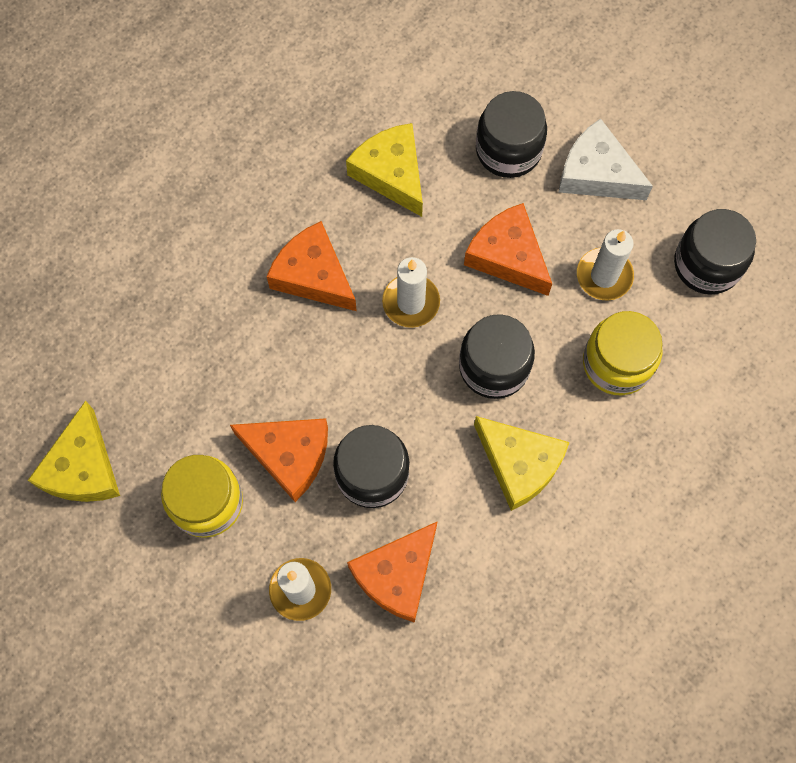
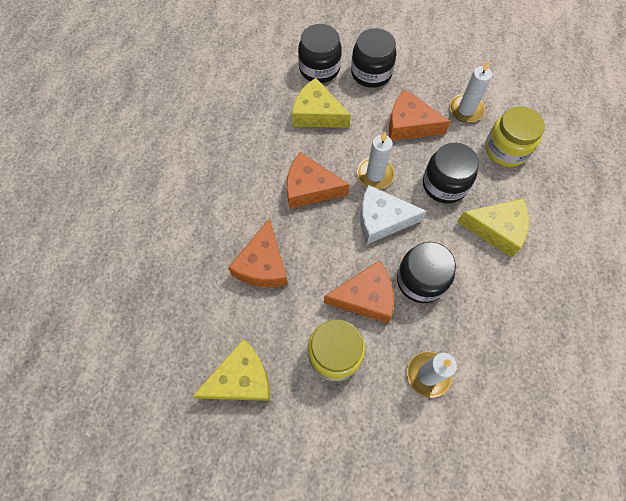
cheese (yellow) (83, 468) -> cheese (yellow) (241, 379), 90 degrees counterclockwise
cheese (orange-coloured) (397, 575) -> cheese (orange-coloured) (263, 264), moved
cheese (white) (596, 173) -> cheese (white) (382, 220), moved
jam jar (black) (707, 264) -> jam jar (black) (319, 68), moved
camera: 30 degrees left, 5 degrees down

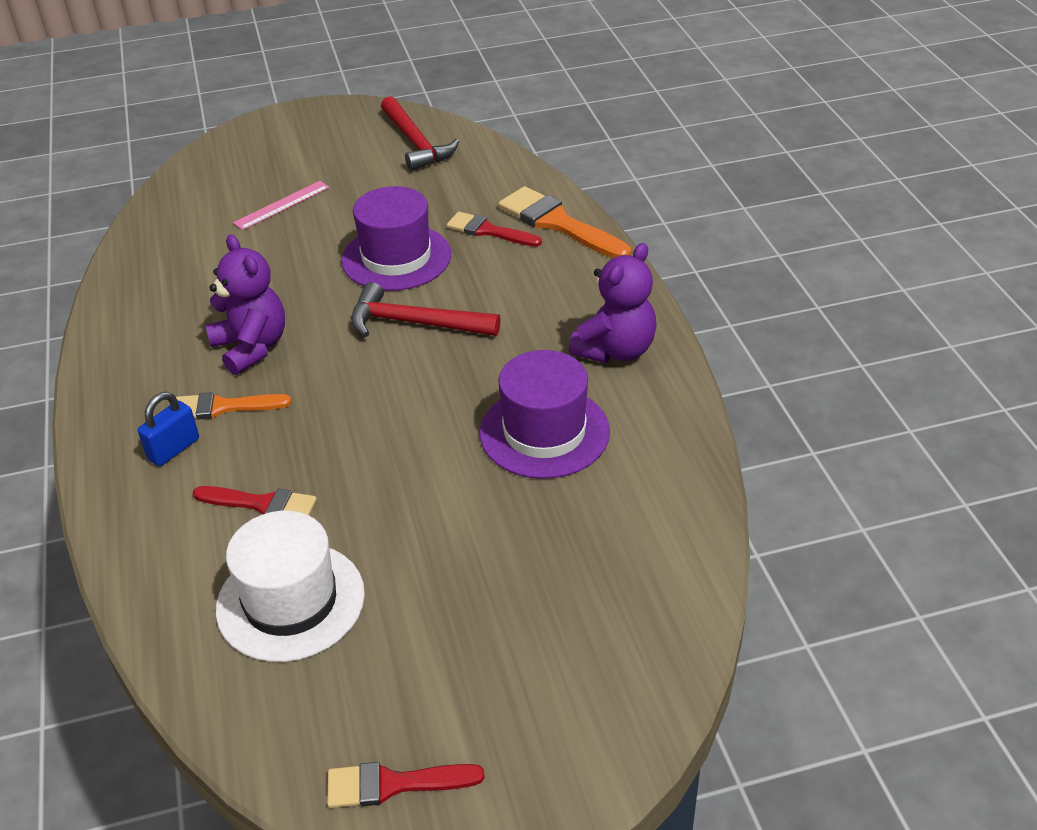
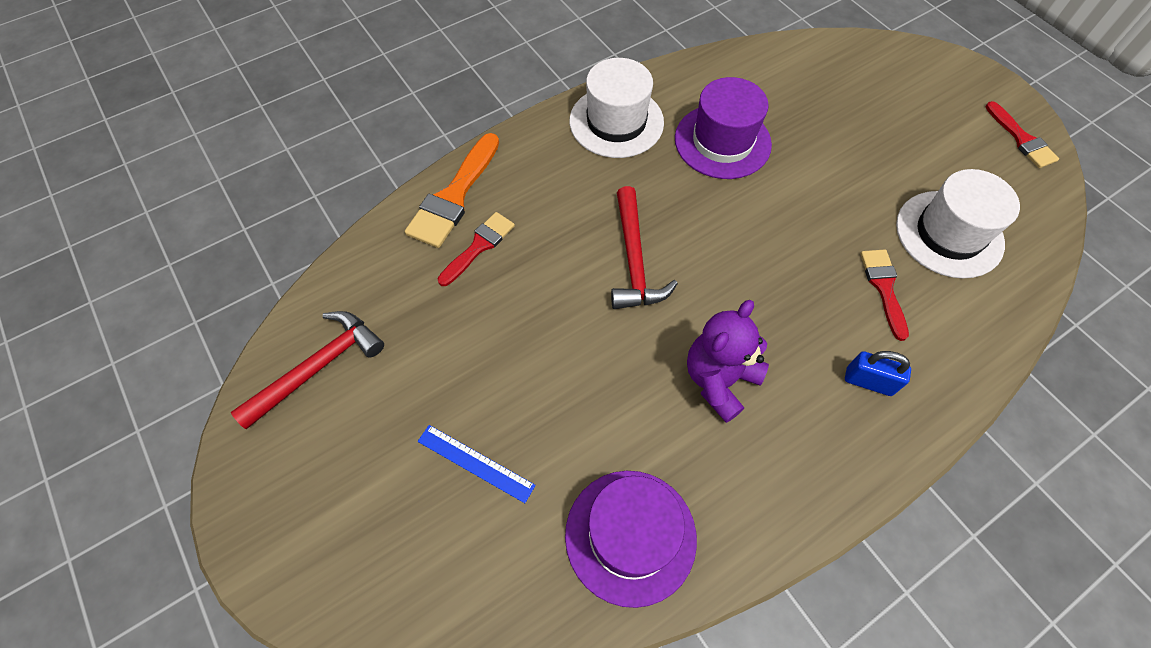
paint brush (orange-coloured) (223, 407) -> none
measuring stick (rose-pink) (282, 205) -> measuring stick (blue) (475, 463)
top hat (purple) (396, 258) -> top hat (purple) (630, 536), moved
paint brush (red) (488, 231) -> paint brush (red) (479, 246), 150 degrees counterclockwise
stuffed bear (purple) (615, 350) -> top hat (white) (616, 122)
camera: 110 degrees left, 20 degrees up

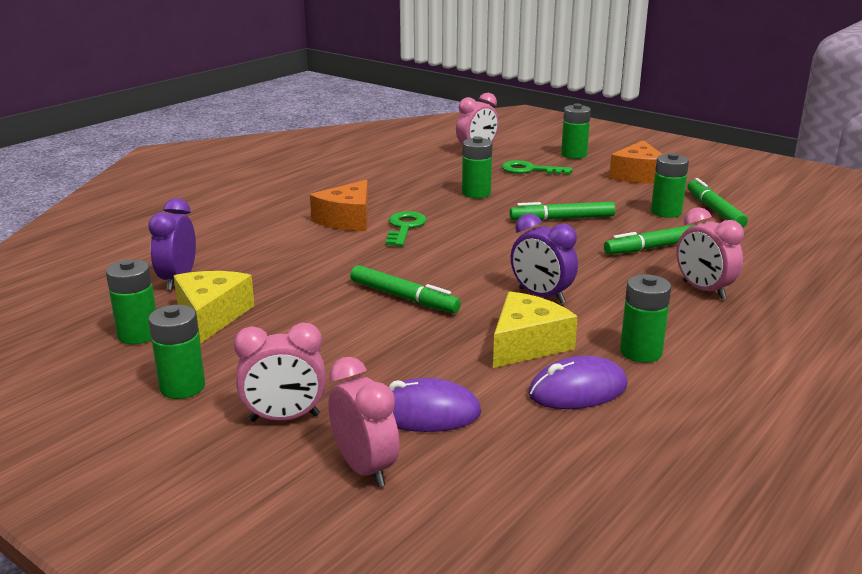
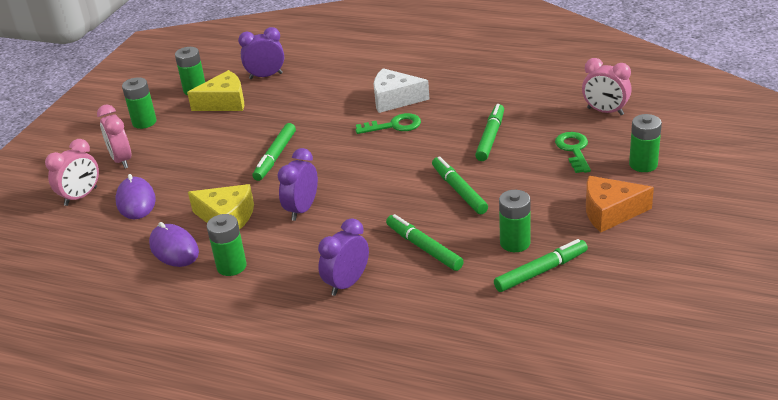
cheese (orange-coloured) (347, 220) -> cheese (white) (395, 99)
AA battery (green) (476, 193) -> marker (green) (490, 137)
alarm clock (rose-pink) (703, 290) -> alarm clock (purple) (347, 283)
camera: 75 degrees right, 10 degrees up

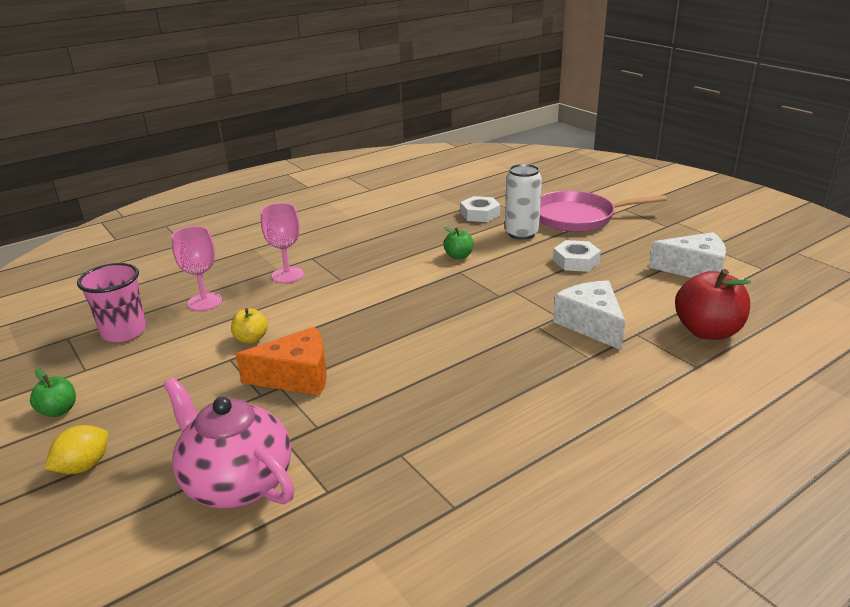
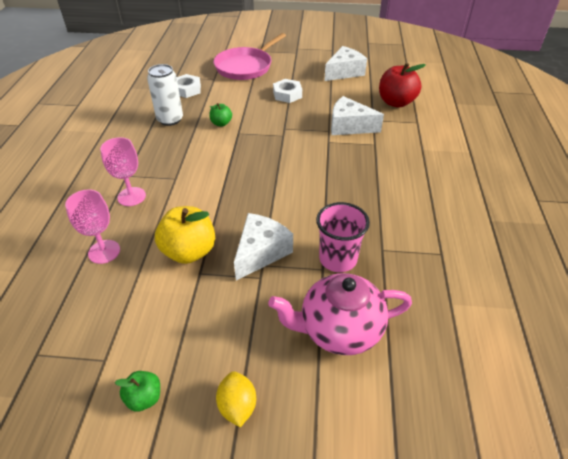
beaker (rose-pink) (124, 332) -> beaker (rose-pink) (338, 259), moved
apple (yellow) (251, 339) -> apple (yellow) (189, 251), x1.90
cheese (orange-coloured) (296, 377) -> cheese (white) (261, 252)
soda can (white) (521, 233) -> soda can (white) (170, 119), moved
camera: 50 degrees left, 15 degrees up

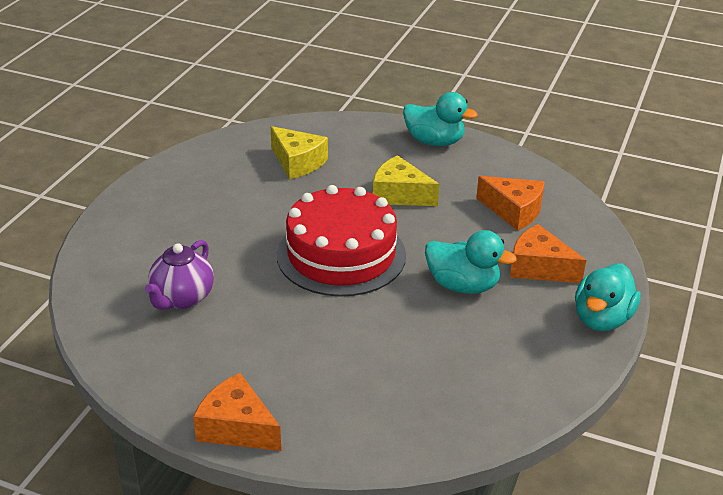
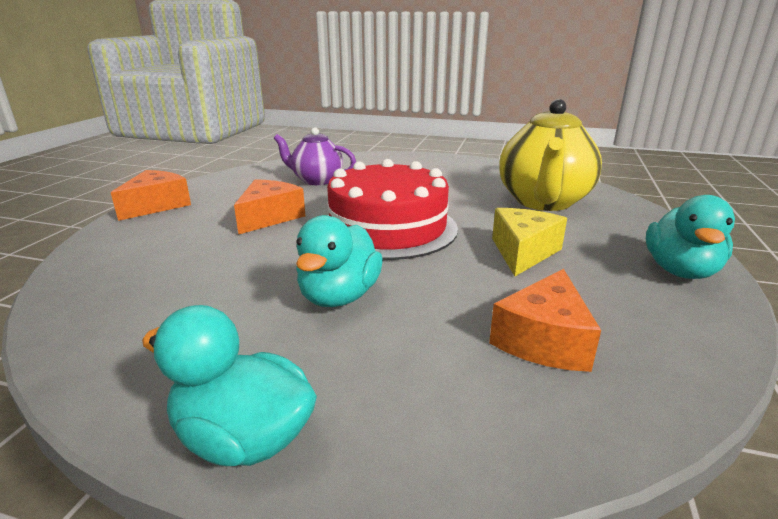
cheese (yellow) (297, 162) -> china teapot (yellow) (543, 202)
cheese (orange-coloured) (539, 267) -> cheese (orange-coloured) (269, 217), moved
camera: 85 degrees right, 10 degrees down

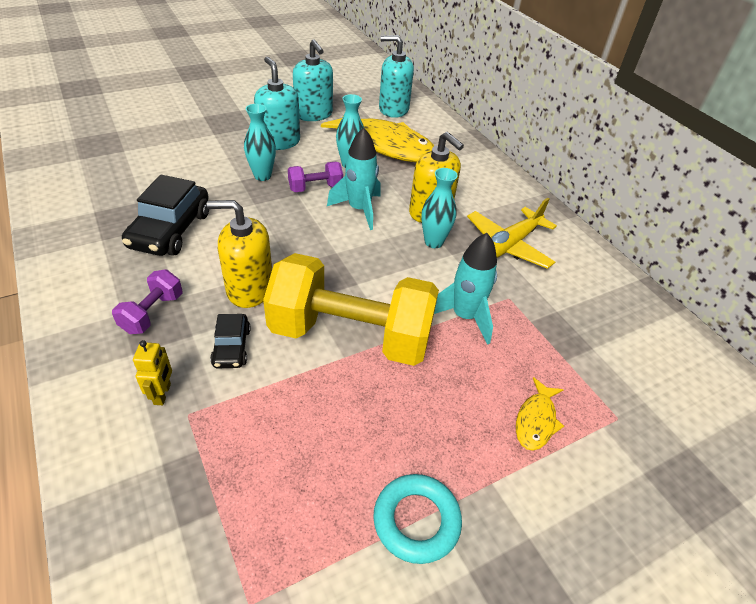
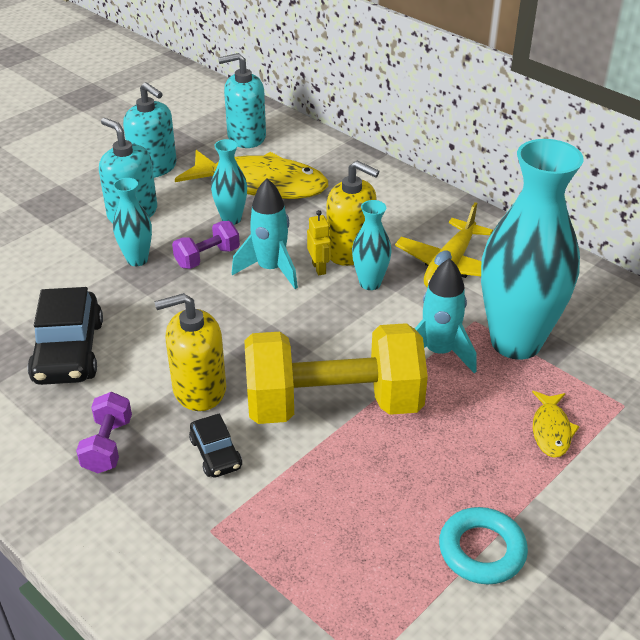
robot (yellow) (162, 394) -> robot (yellow) (319, 268), moved
none -> flower vase (teal) (516, 342)
camera: 15 degrees left, 5 degrees down

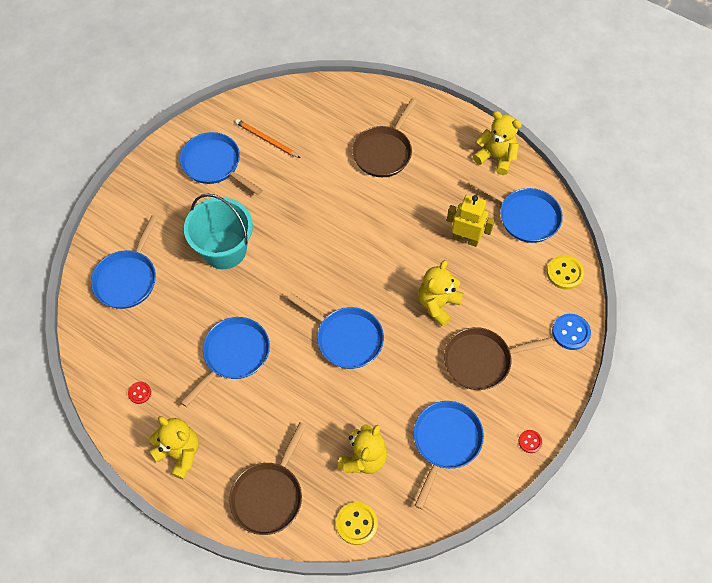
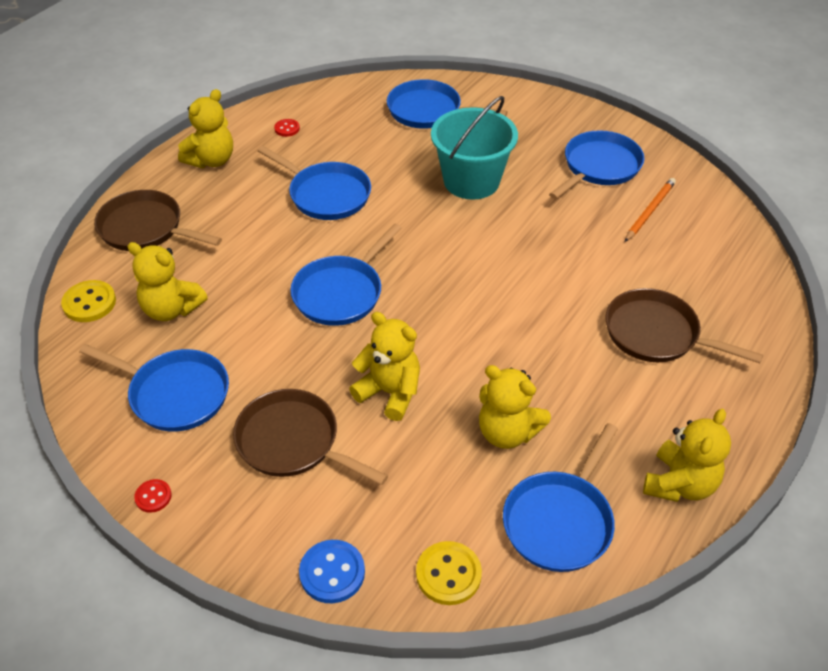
frying pan (dark brown) (481, 360) -> frying pan (dark brown) (293, 442), 45 degrees counterclockwise
robot (yellow) (465, 239) -> stuffed bear (yellow) (507, 432)
camera: 90 degrees right, 15 degrees down

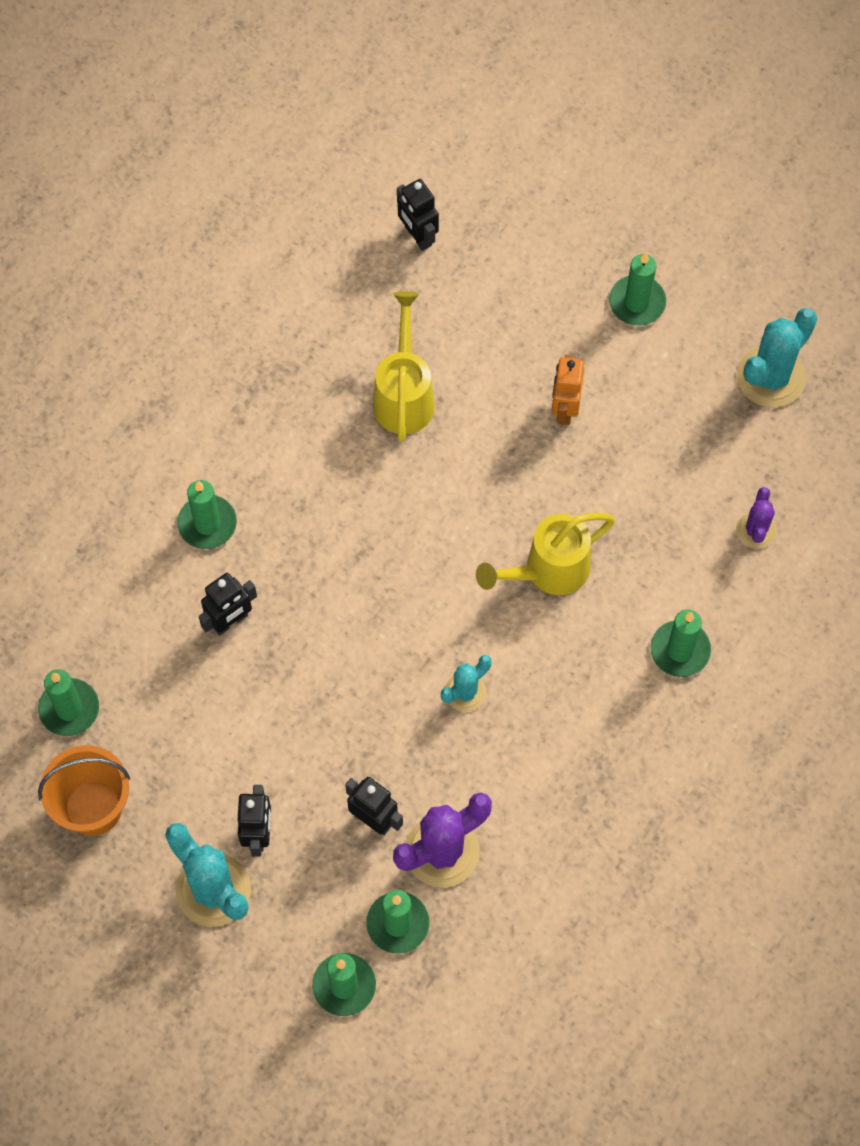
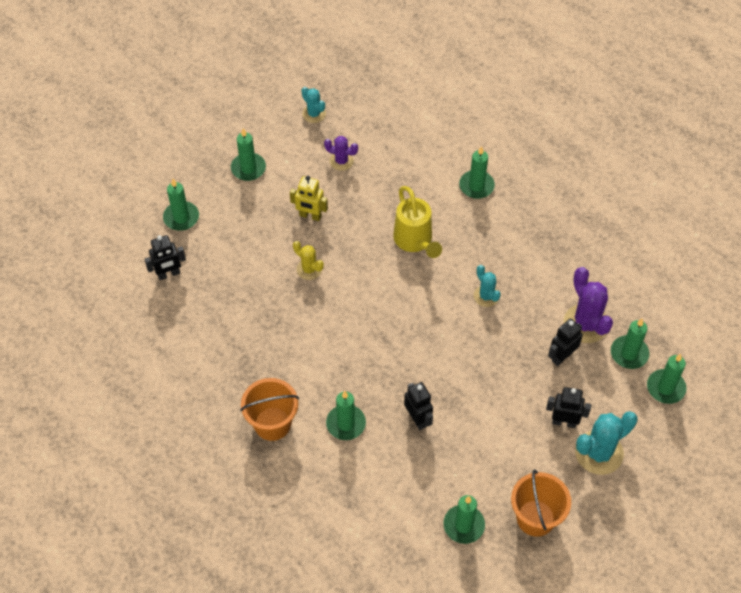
sprinkling can (yellow) (404, 395) -> none
robot (orange-coloured) (565, 409) -> robot (yellow) (310, 216)
cactus (purple) (756, 530) -> cactus (purple) (341, 161), moved
cactus (teal) (771, 377) -> cactus (teal) (314, 114), x0.57
none -> pillar candle (green) (181, 217)
none -> sand bucket (orange-coloured) (272, 423)
none -> cactus (yellow) (309, 269)
camera: 80 degrees left, 10 degrees down

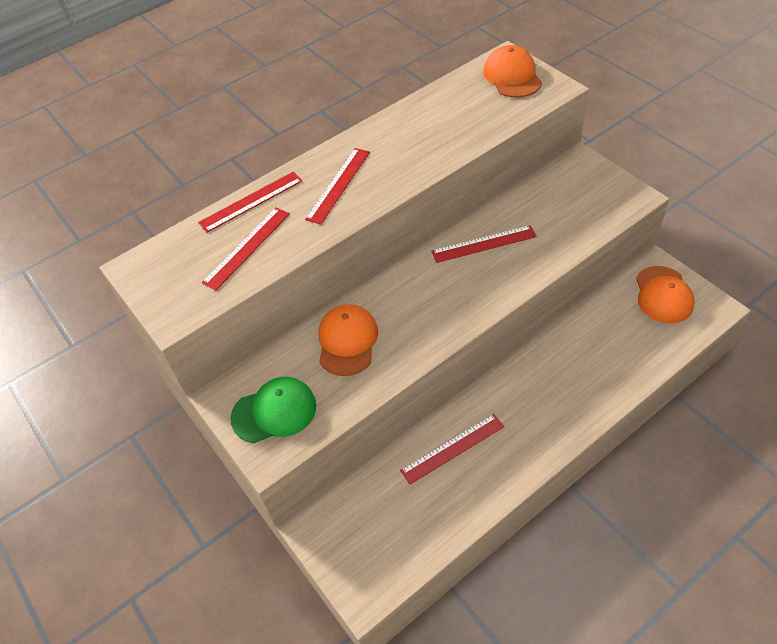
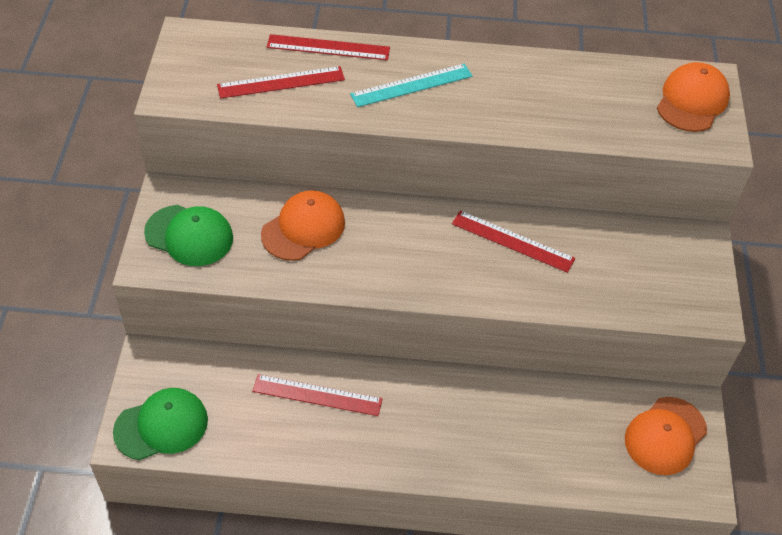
measuring stick (red) (338, 185) -> measuring stick (teal) (411, 85)
none -> baseball cap (green) (161, 425)
camera: 35 degrees right, 0 degrees up

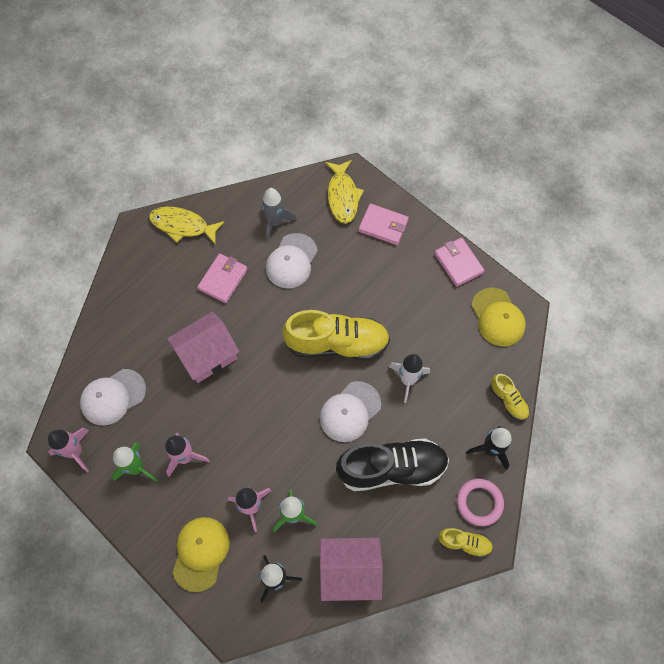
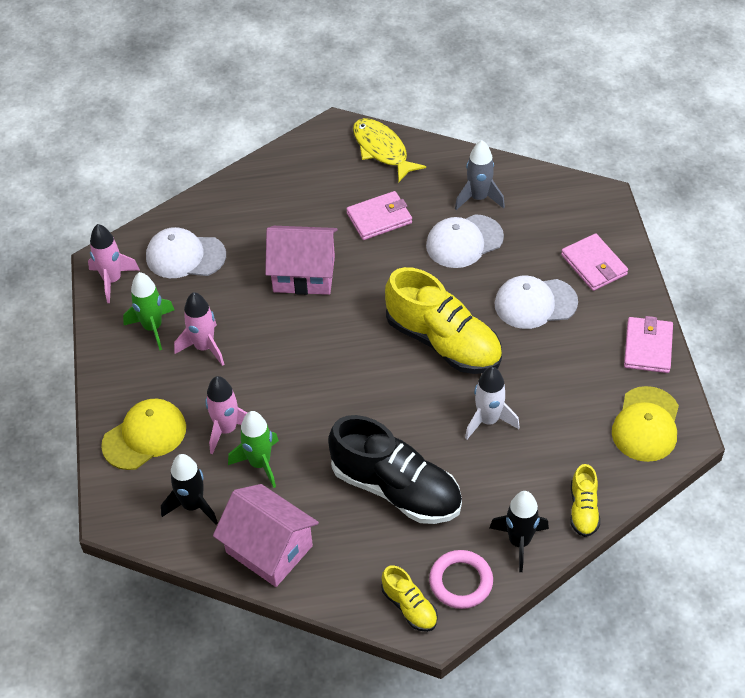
baseball cap (white) (350, 411) -> baseball cap (white) (535, 303), moved
fish (yellow) (343, 196) -> none
camera: 40 degrees right, 15 degrees down

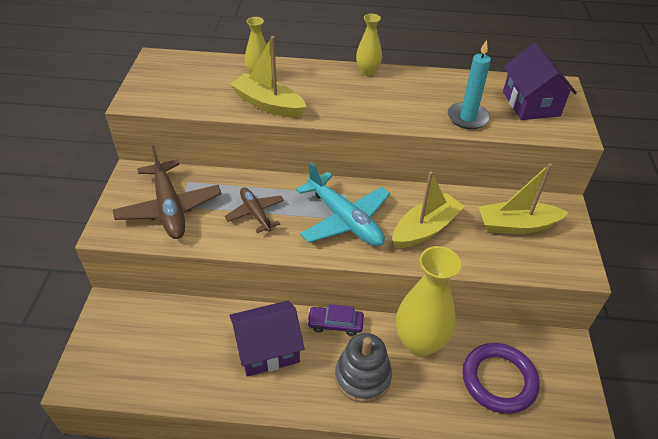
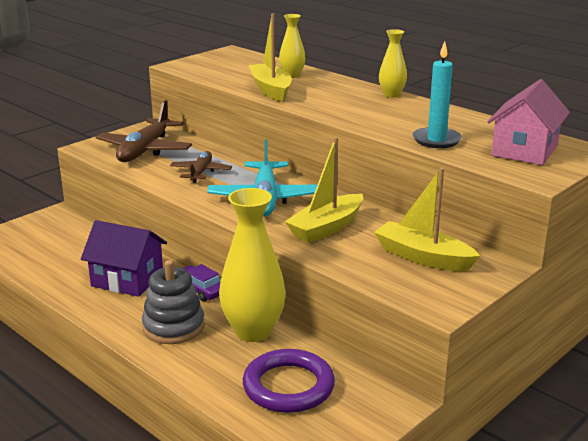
sailboat (yellow) (425, 229) -> sailboat (yellow) (326, 228), 135 degrees clockwise
cottage (purple) (531, 104) -> cottage (rose-pink) (524, 150)
camera: 40 degrees right, 20 degrees down

